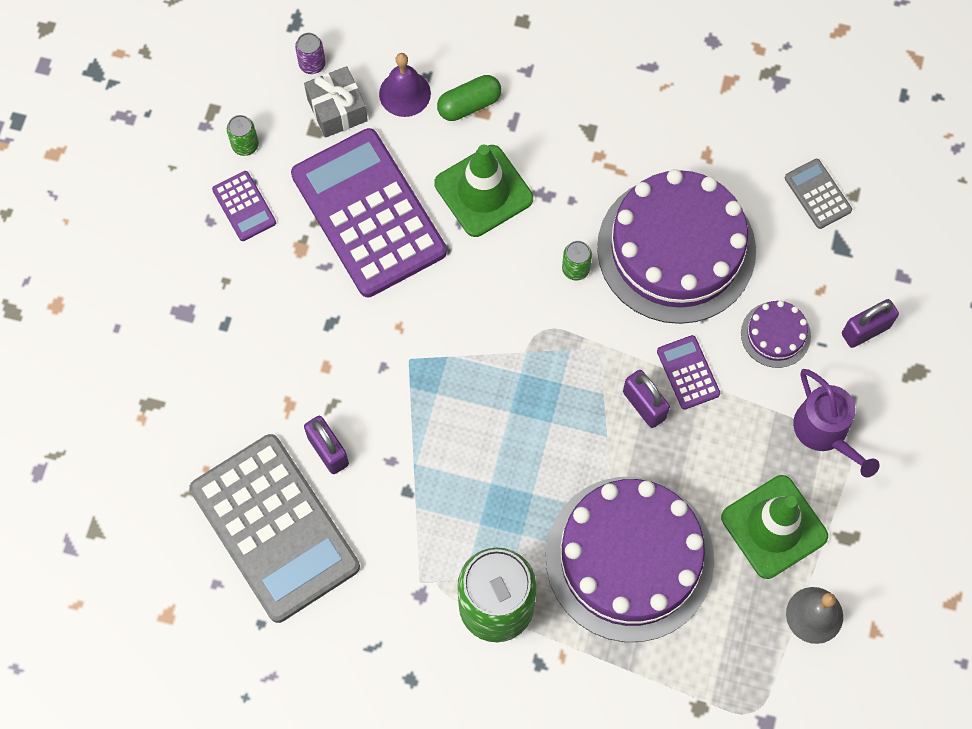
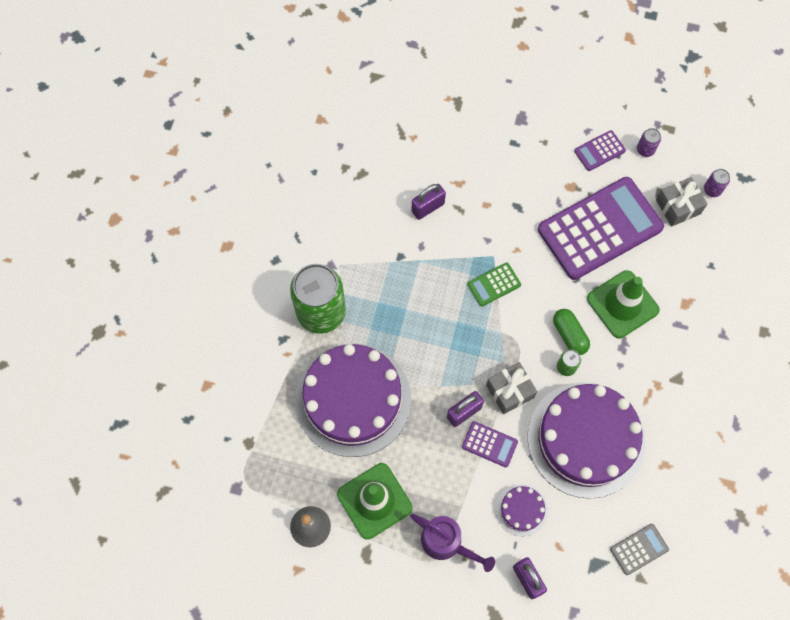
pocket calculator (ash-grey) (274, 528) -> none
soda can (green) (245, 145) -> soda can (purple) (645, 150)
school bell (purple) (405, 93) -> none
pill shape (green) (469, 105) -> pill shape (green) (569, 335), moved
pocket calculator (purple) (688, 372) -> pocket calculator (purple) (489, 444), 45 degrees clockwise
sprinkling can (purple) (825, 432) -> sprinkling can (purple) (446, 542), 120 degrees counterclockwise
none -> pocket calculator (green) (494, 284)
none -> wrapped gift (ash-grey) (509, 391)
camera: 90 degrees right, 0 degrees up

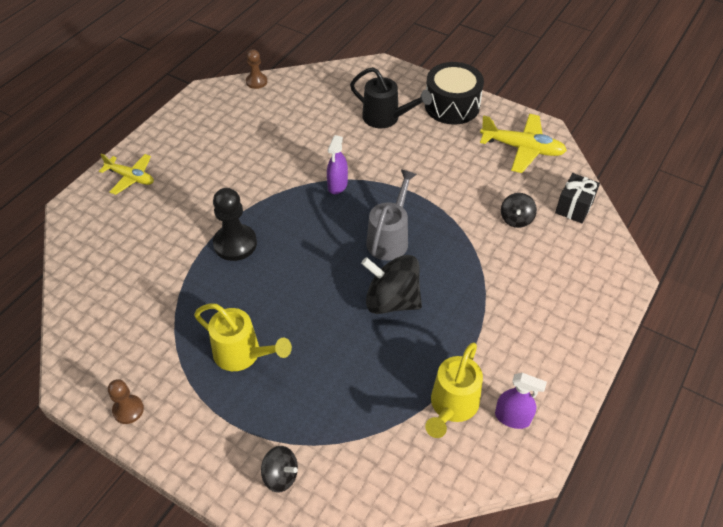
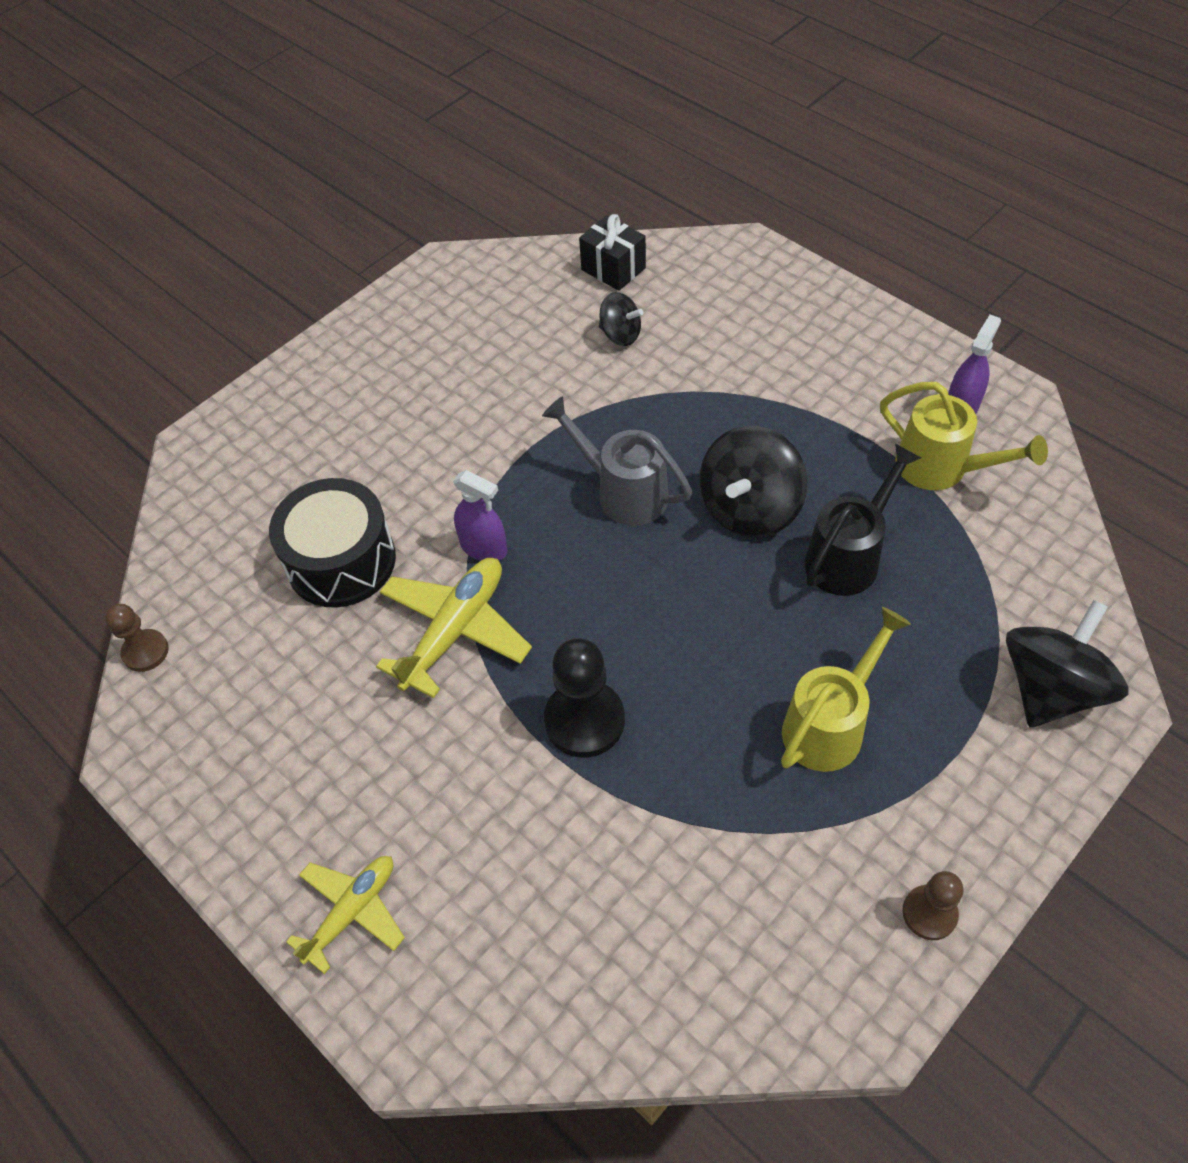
spinning top (black) (280, 476) -> spinning top (black) (1050, 688), x1.83
sprinkling can (black) (386, 118) -> sprinkling can (black) (848, 556), moved
snare drum (black) (452, 105) -> snare drum (black) (341, 561), moved
toy plane (yellow) (522, 148) -> toy plane (yellow) (455, 630), moved
camera: 75 degrees left, 5 degrees up

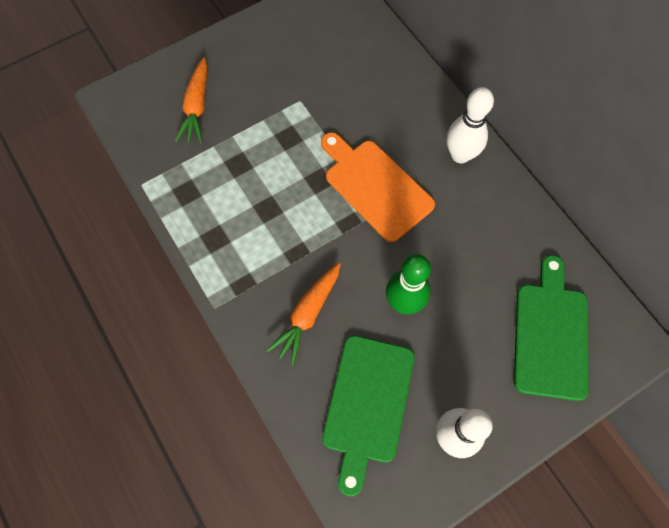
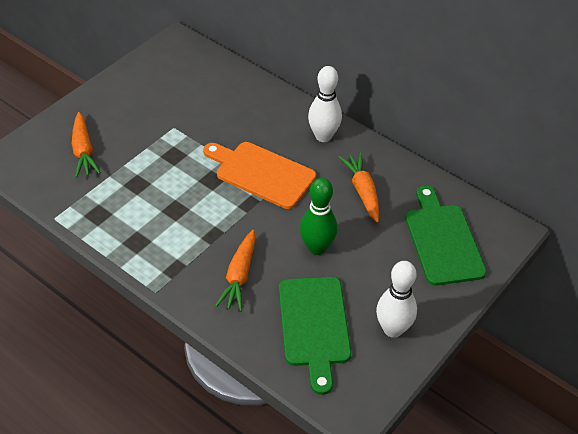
none -> toy carrot (orange-coloured) (362, 191)
camera: 20 degrees left, 20 degrees down

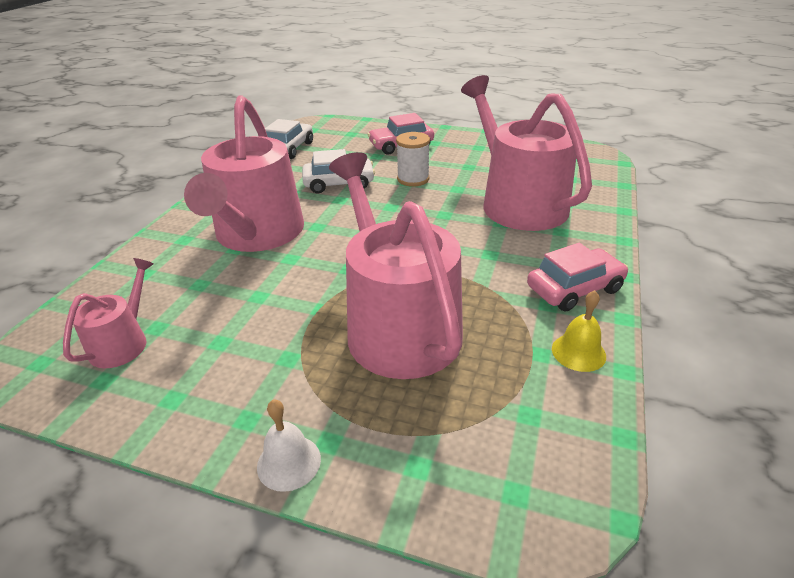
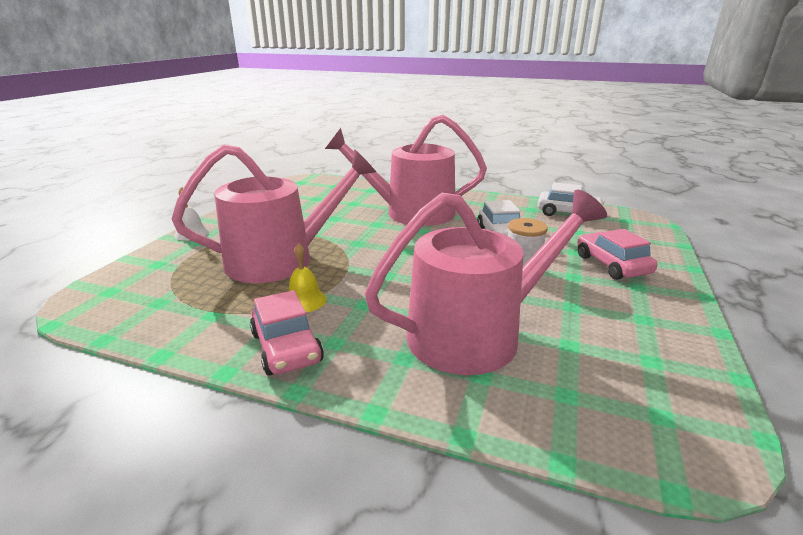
sprinkling can (rose-pink) (123, 342) -> none
school bell (yellow) (578, 352) -> school bell (yellow) (305, 300), moved
camera: 90 degrees right, 10 degrees down

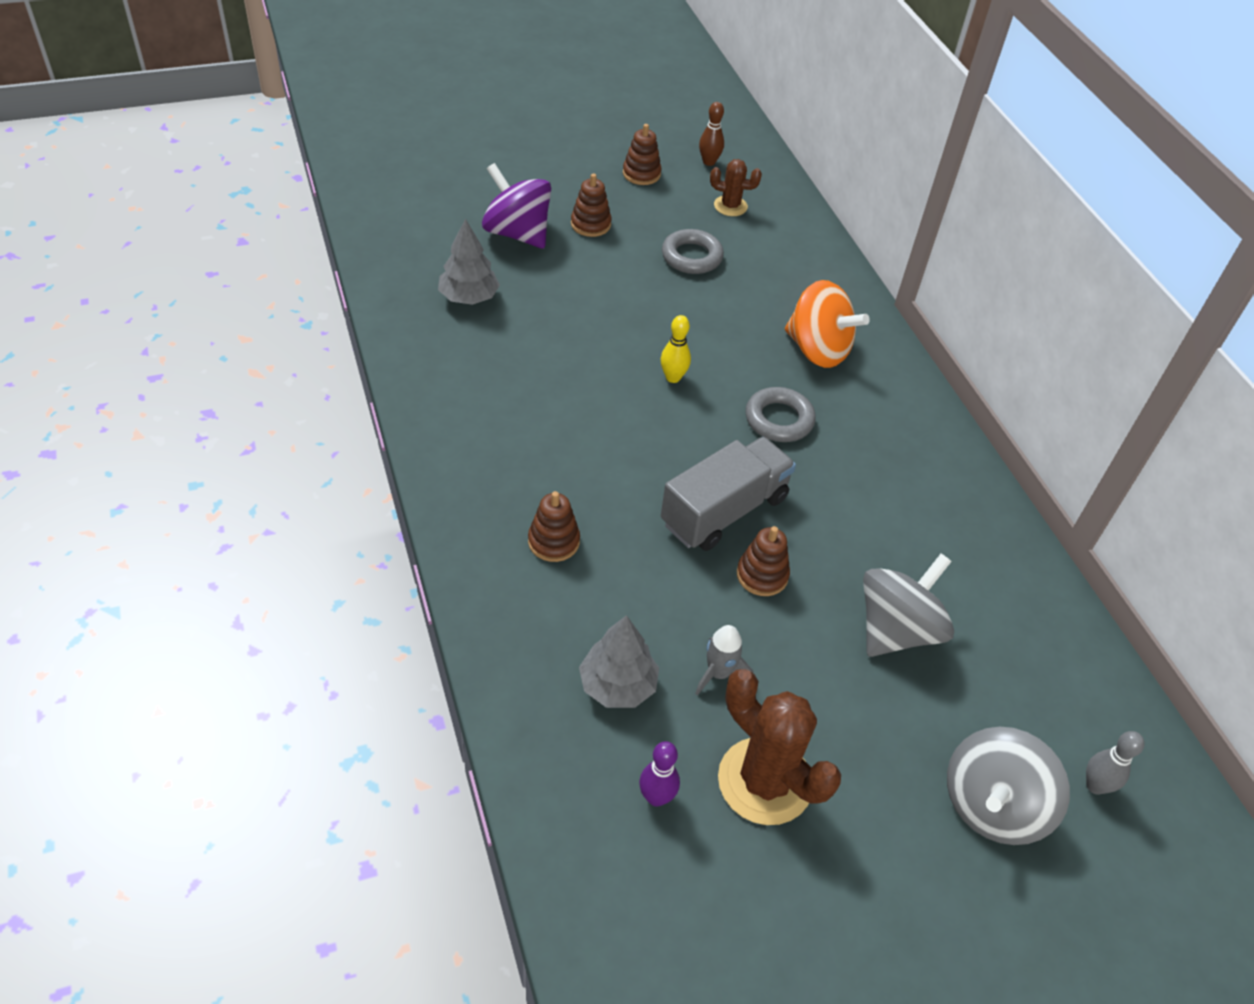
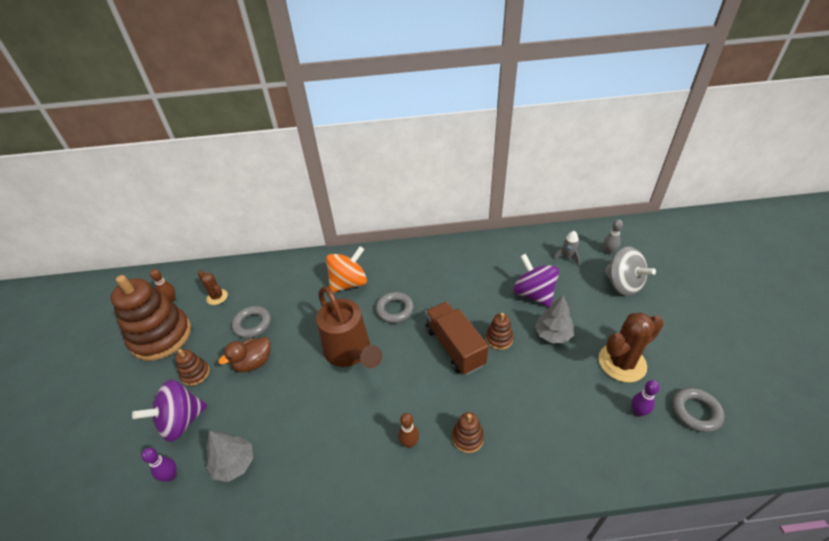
fir tree (ash-grey) (618, 685) -> fir tree (ash-grey) (552, 334), moved
ring stacker (dark brown) (641, 174) -> ring stacker (dark brown) (161, 336), x2.28
tenpin (yellow) (673, 377) -> sprinkling can (dark brown) (350, 352)
toy truck (ash-grey) (724, 511) -> toy truck (dark brown) (454, 346)
rocket (ash-grey) (718, 673) -> rocket (ash-grey) (567, 257), moved
cactus (dark brown) (730, 206) -> cactus (dark brown) (217, 297), 75 degrees counterclockwise
spinning top (ash-grey) (896, 630) -> spinning top (purple) (533, 294)
none -> tenpin (purple) (171, 476)
none -> duck (dark brown) (253, 363)
none -> tenpin (dark brown) (409, 443)
none -> torus (ash-grey) (695, 412)
camera: 70 degrees left, 5 degrees down

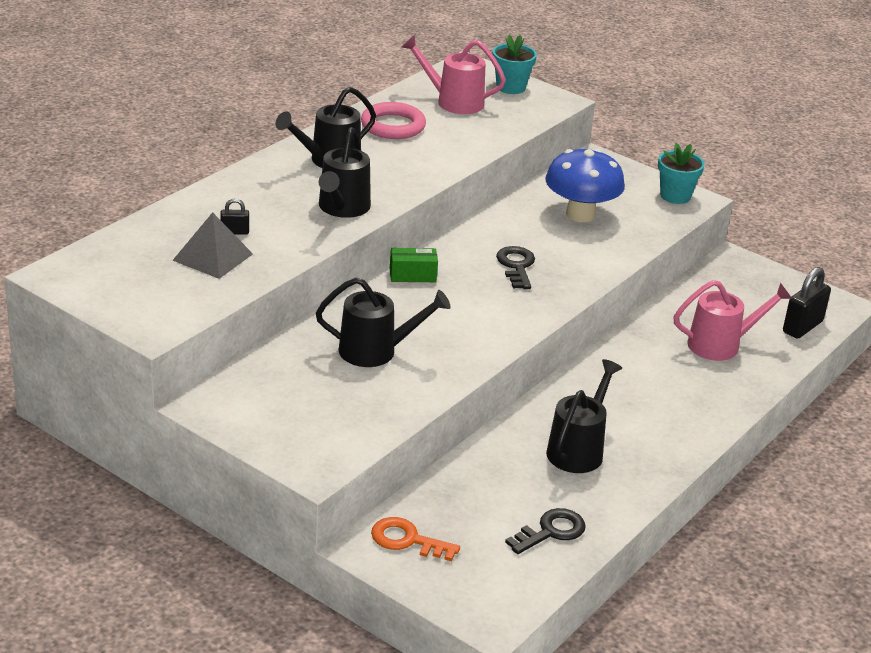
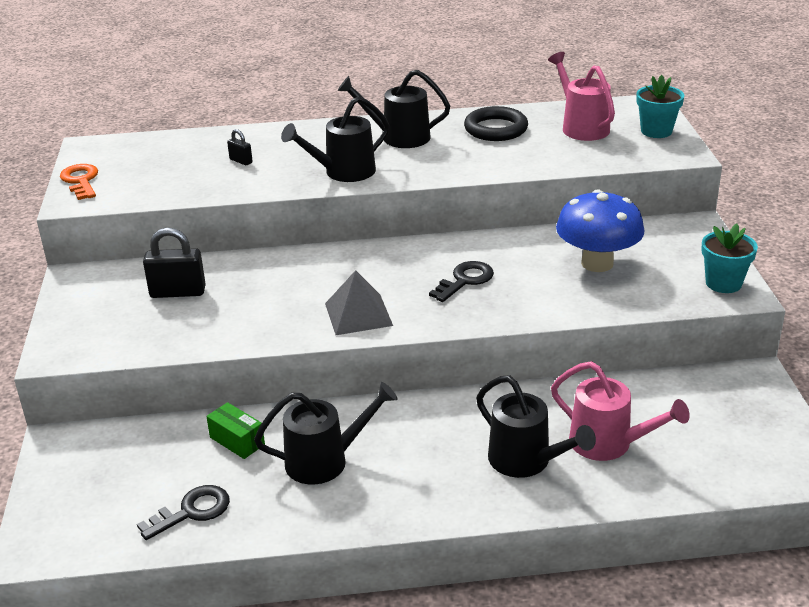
solid pyramid (ash-grey) (213, 257) -> solid pyramid (ash-grey) (358, 314), moved
sprinkling can (black) (376, 351) -> sprinkling can (black) (527, 462), moved
torus (rose-pink) (393, 126) -> torus (black) (496, 129)
key (orange-coloured) (407, 540) -> key (orange-coloured) (81, 181), moved
package (green) (412, 275) -> package (green) (237, 441), moved
key (black) (551, 531) -> key (black) (192, 511), 45 degrees counterclockwise
lock (black) (802, 327) -> lock (black) (178, 292), moved
camera: 50 degrees right, 0 degrees up

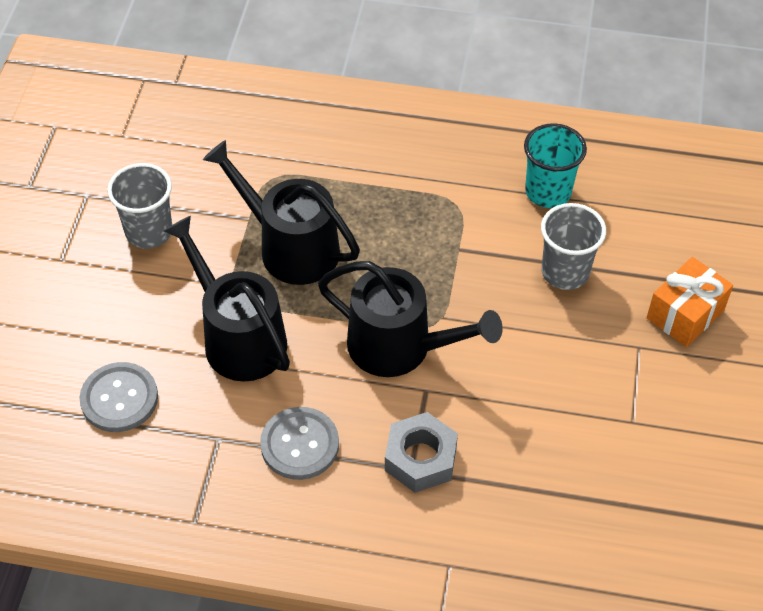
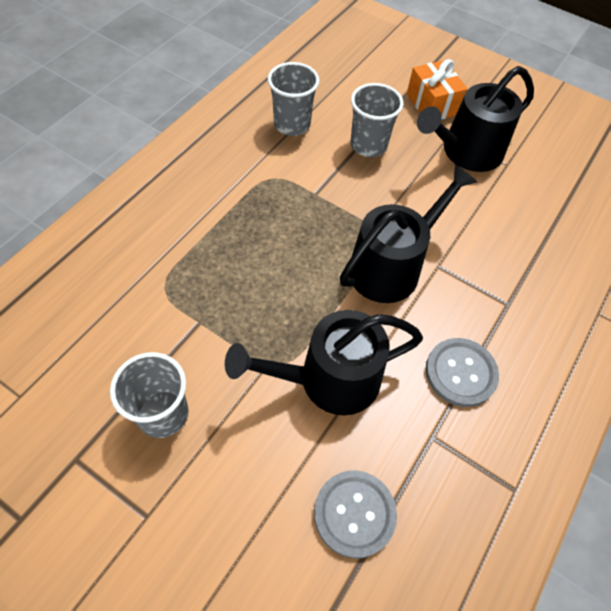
sprinkling can (black) (291, 247) -> sprinkling can (black) (466, 152), moved
hex nut (ash-grey) (420, 458) -> none
beaker (teal) (548, 192) -> beaker (ash-grey) (292, 124)
camera: 70 degrees left, 5 degrees up

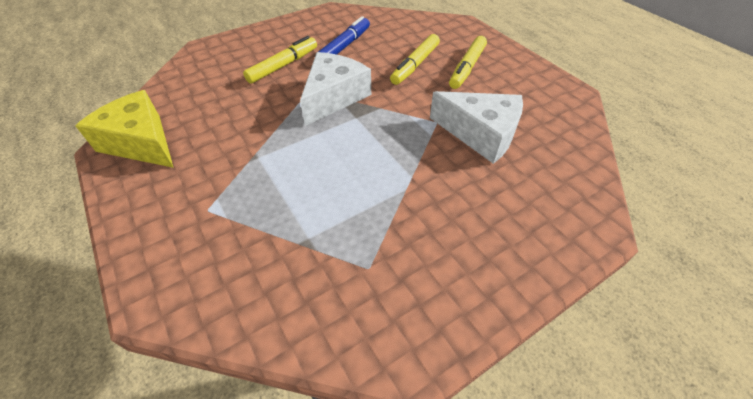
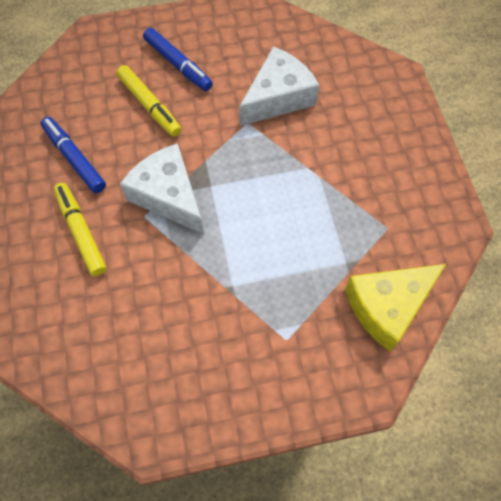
cheese (yellow) (141, 142) -> cheese (yellow) (387, 306), moved
marker (yellow) (467, 68) -> marker (blue) (178, 64)
camera: 70 degrees left, 15 degrees up

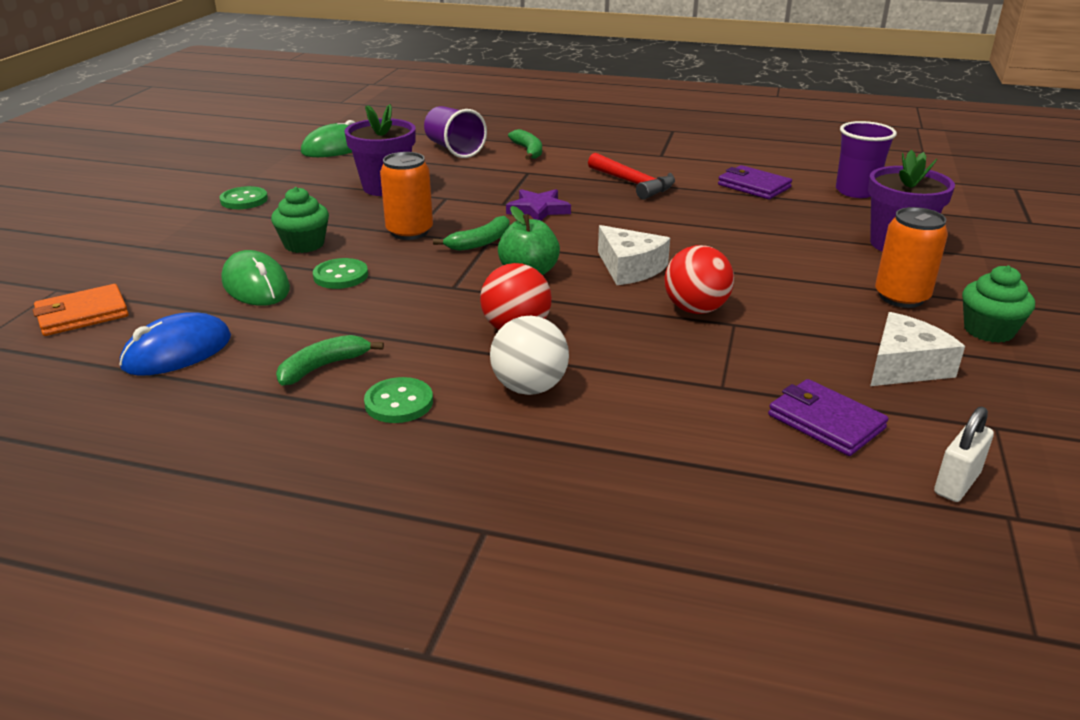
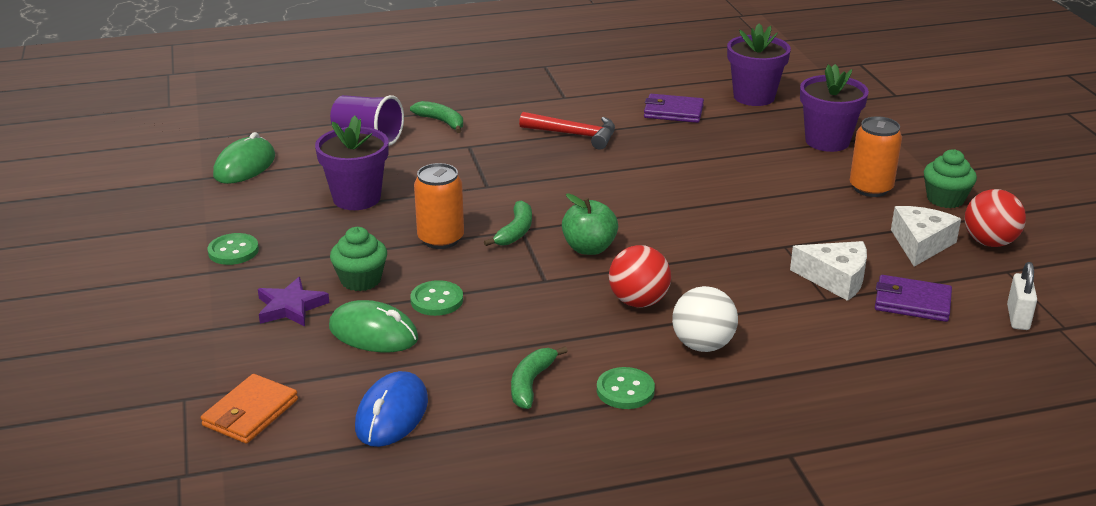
star shape (purple) (538, 210) -> star shape (purple) (290, 307), moved
cheese (white) (629, 268) -> cheese (white) (835, 279), moved
sphere (red) (695, 309) -> sphere (red) (989, 242), moved
beaker (purple) (856, 191) -> potted plant (purple) (754, 97)
camera: 30 degrees left, 0 degrees up

